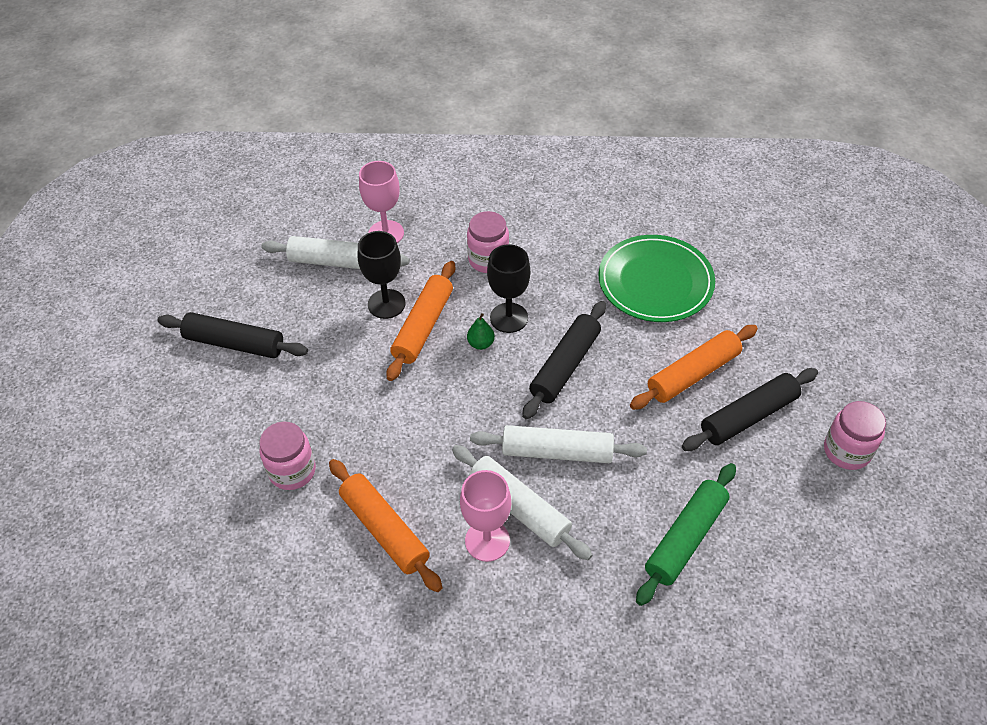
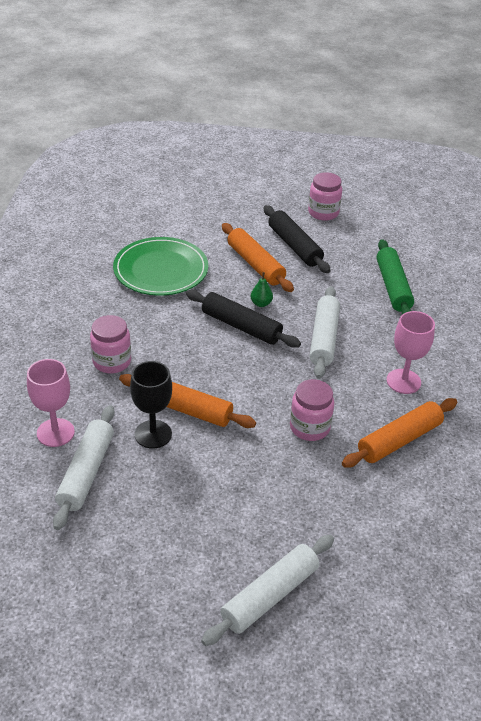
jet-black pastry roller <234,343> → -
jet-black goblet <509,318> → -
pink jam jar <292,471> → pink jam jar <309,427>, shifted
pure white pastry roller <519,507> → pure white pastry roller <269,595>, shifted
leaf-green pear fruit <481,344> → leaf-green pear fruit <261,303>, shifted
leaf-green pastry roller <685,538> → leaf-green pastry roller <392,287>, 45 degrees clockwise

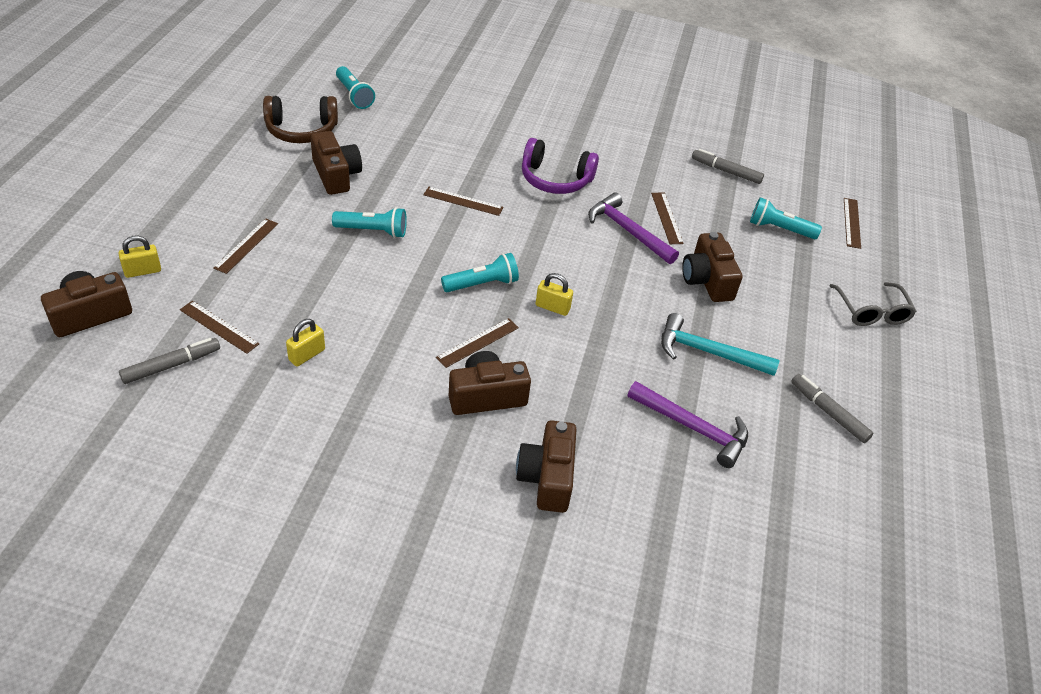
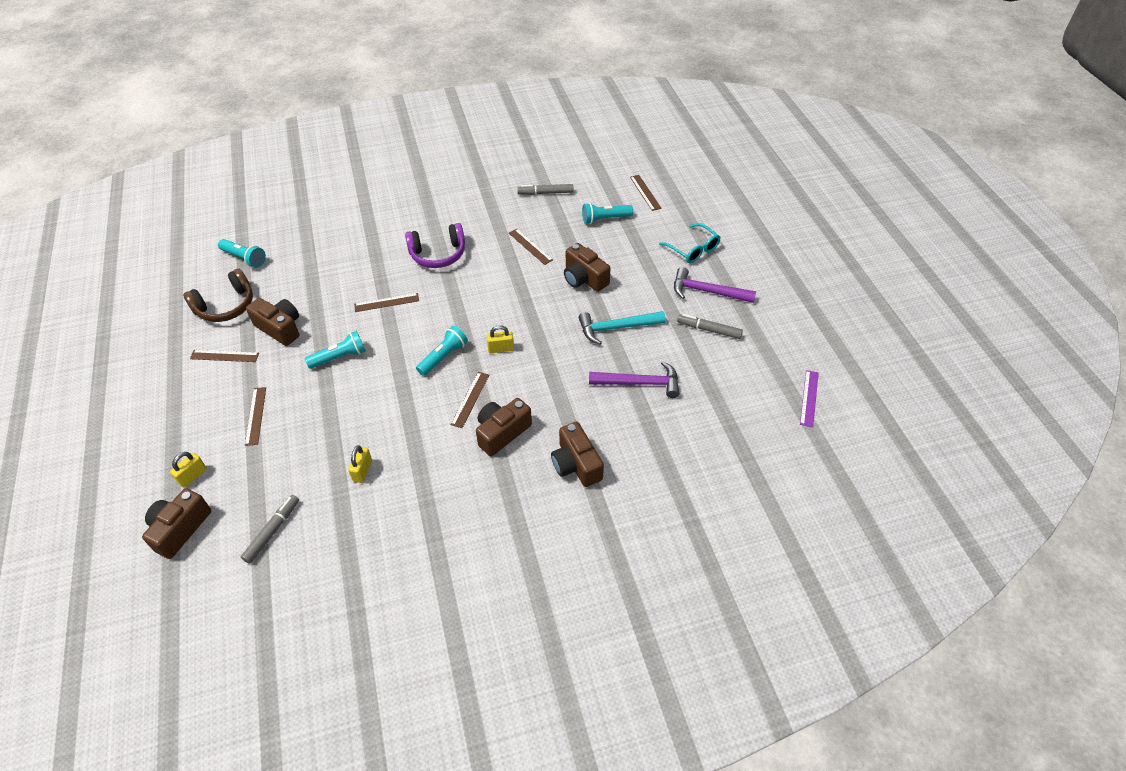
- → purple ruler <809,398>
russet ruler <219,327> → russet ruler <224,356>, shifted
purple hammer <628,231> → purple hammer <707,291>, shifted
ash-grey eyeglasses <871,312> → turquoise eyeglasses <693,249>

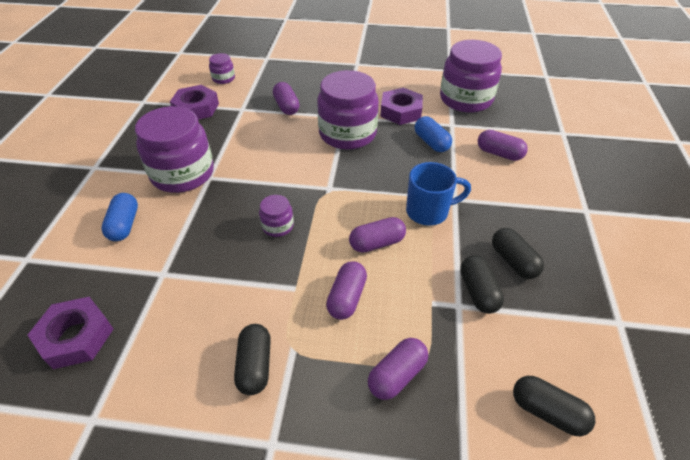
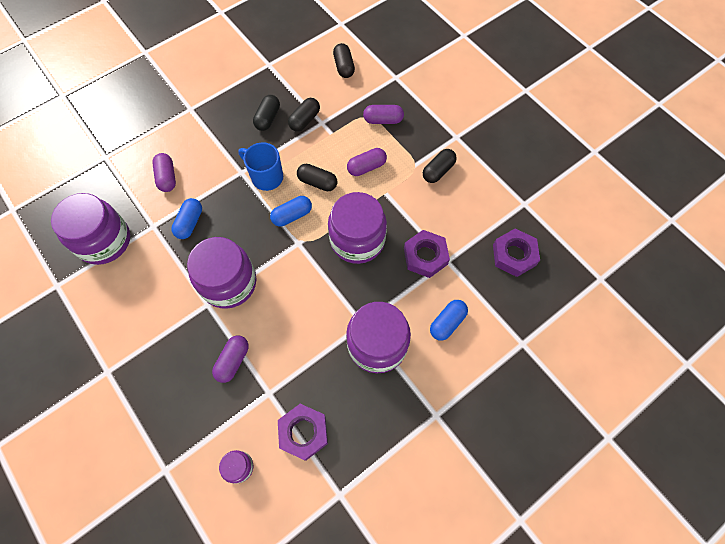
- → cobalt pill <292,215>
purple hex nut <401,111> → purple hex nut <425,256>, shifted
purple pill <377,243> → jet-black pill <317,182>
purple jam jar <277,226> → purple jam jar <357,240>, x2.20

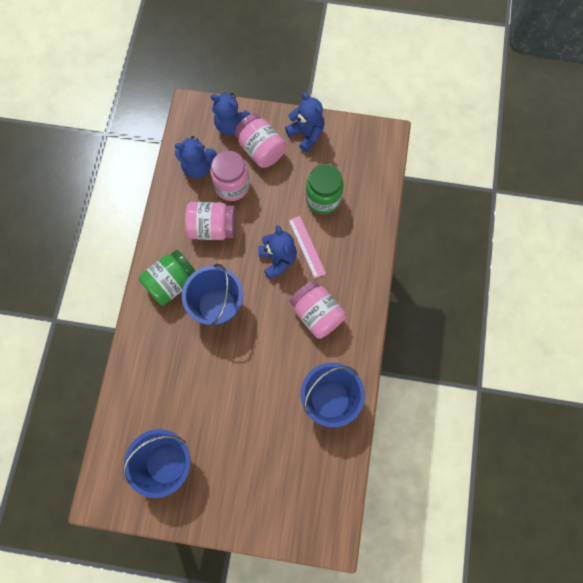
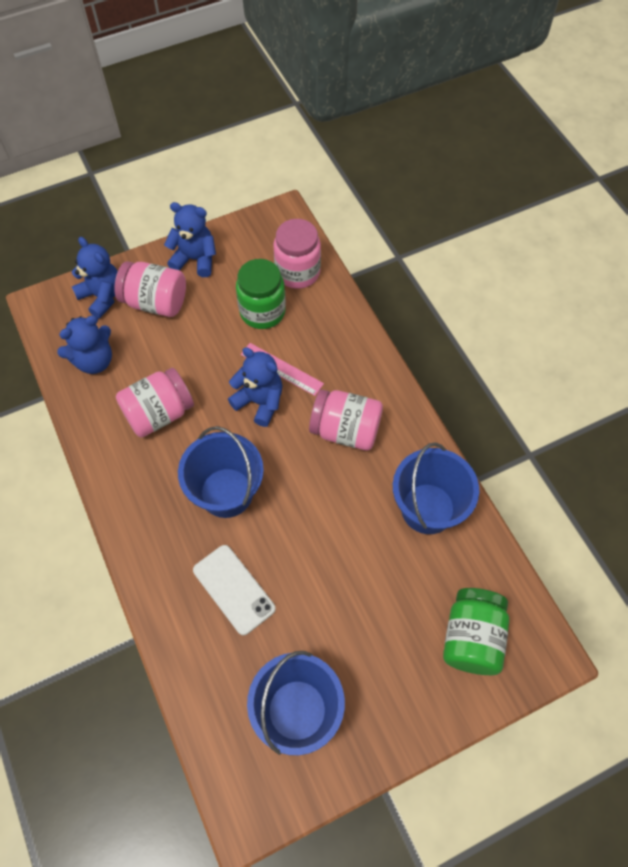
- → pure white smartphone <233,589>
leaf-green jam jar <171,283> → leaf-green jam jar <471,638>, shifted
pink jam jar <232,186> → pink jam jar <297,272>, shifted
cobalt teddy <231,125> → cobalt teddy <102,296>, 120 degrees counterclockwise

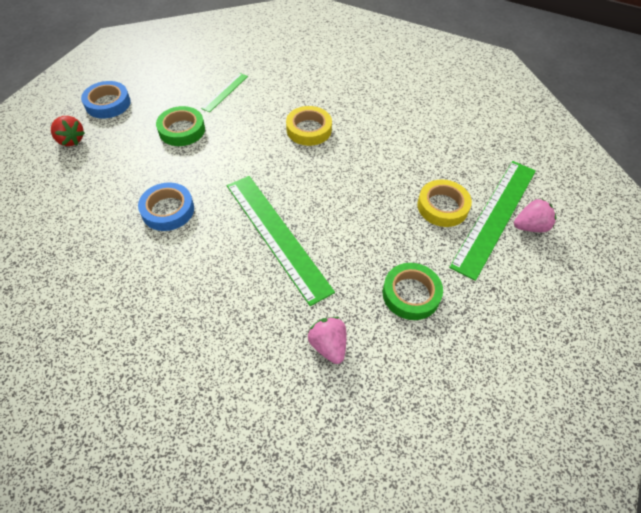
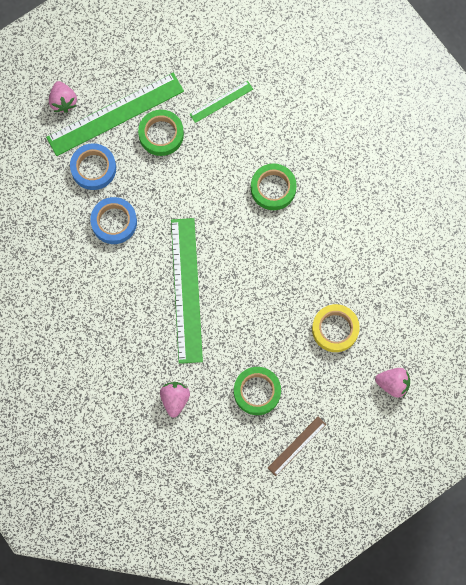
- → russet ruler <296,446>
cobalt tape <108,103> → cobalt tape <93,168>, shifted
leaf-green ruler <495,216> → leaf-green ruler <115,114>, shifted
crimson strawberry <71,140> → pink strawberry <63,102>
golden tape <309,129> → leaf-green tape <273,188>

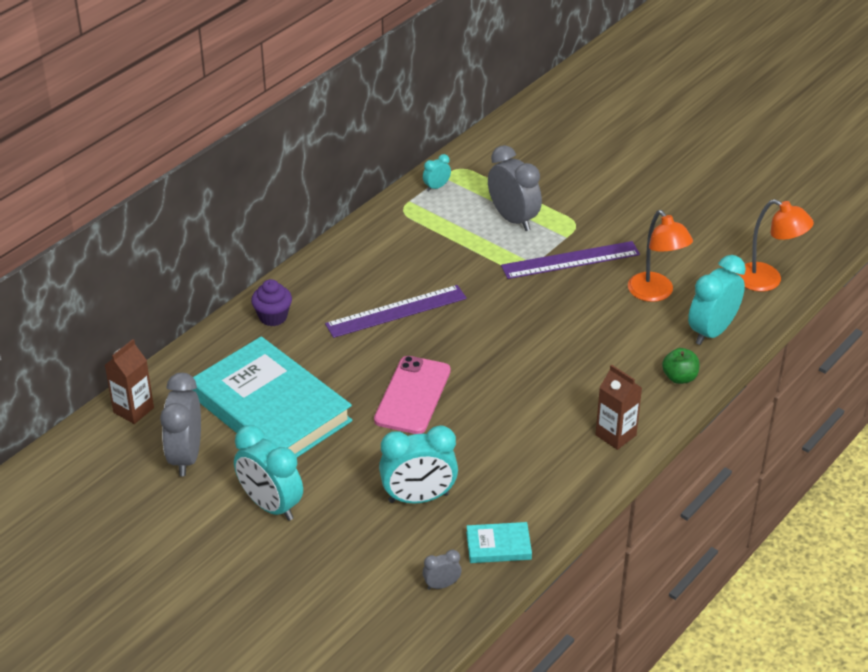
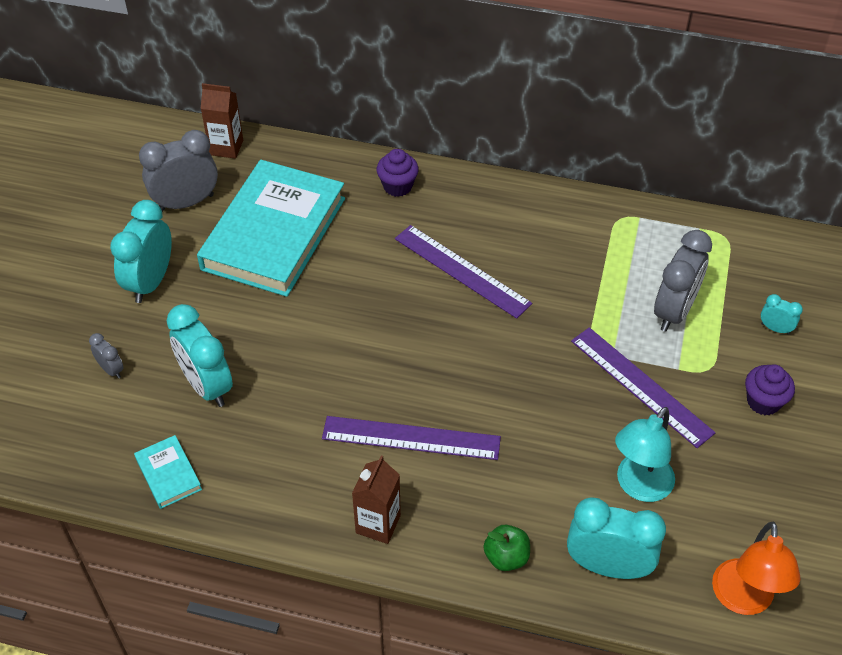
pink smartphone <413,395> → -
- → purple ruler <411,438>
- → purple fairy cake <763,402>
turquoise alarm clock <436,187> → turquoise alarm clock <775,328>, shifted
ash-grey alarm clock <441,585> → ash-grey alarm clock <111,370>, shifted
orange-coloured reading lamp <655,293> → turquoise reading lamp <638,486>

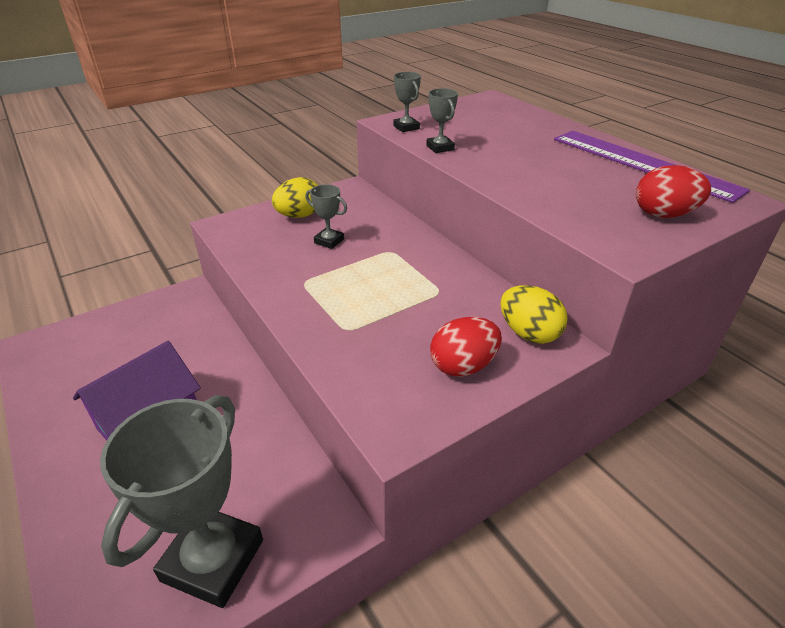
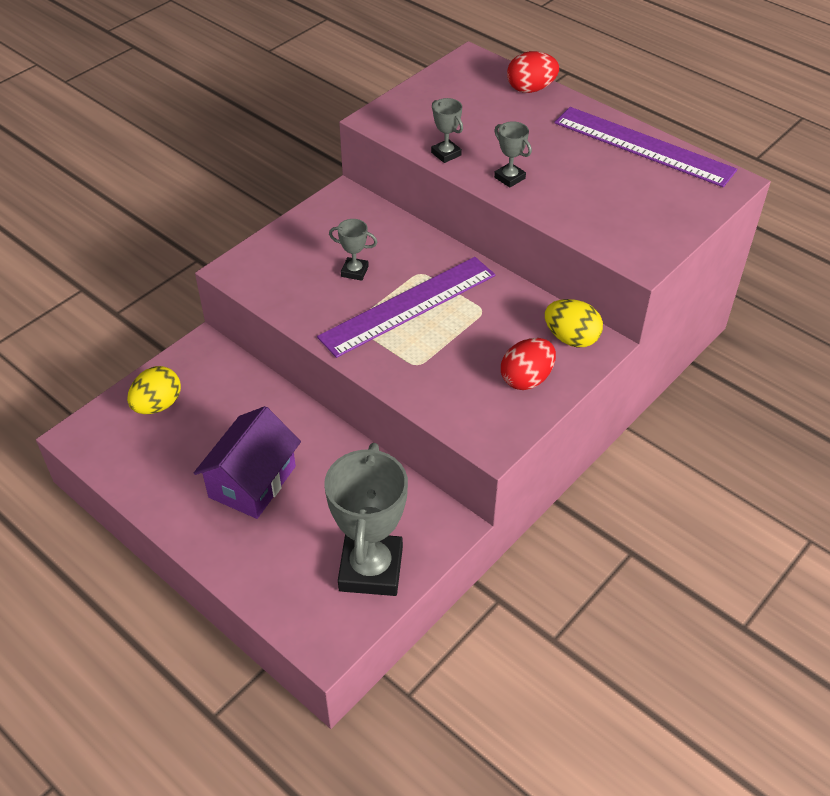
- → purple ruler <408,306>
golden toy egg <299,215> → golden toy egg <158,405>, shifted
ash-grey award cup <406,127> → ash-grey award cup <509,178>, shifted
crimson toy egg <663,215> → crimson toy egg <530,89>, shifted

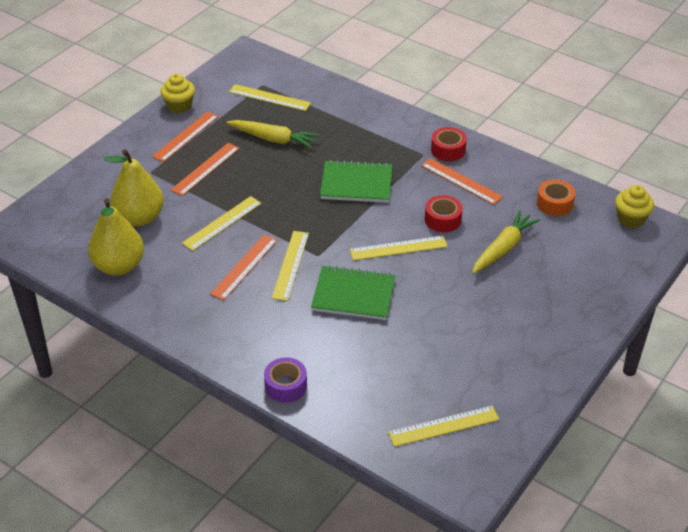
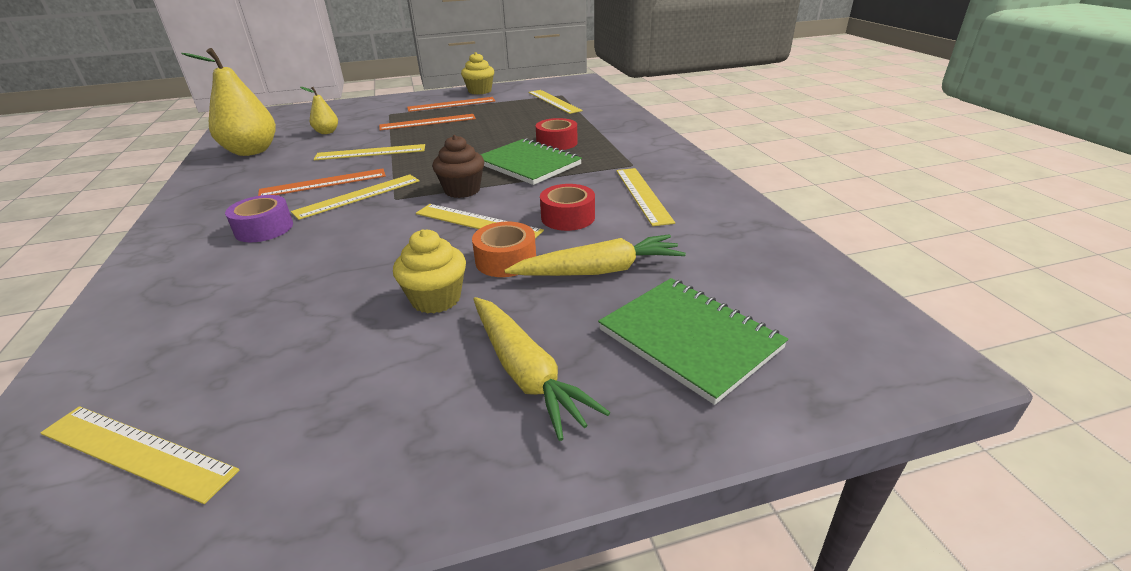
- → russet fairy cake <462,190>
golden carrot <273,139> → golden carrot <526,373>, shifted
purple tape <285,386> → purple tape <264,228>, shifted
leaf-green notepad <353,295> → leaf-green notepad <689,339>, shifted
crimson tape <448,150> → crimson tape <557,143>, shifted
orange-coloured tape <554,203> → orange-coloured tape <506,260>, shifted
golden fairy cake <631,219> → golden fairy cake <436,299>, shifted
orange-coloured ruler <461,181> → golden ruler <643,195>
golden pear fruit <139,218> → golden pear fruit <327,132>, x0.49

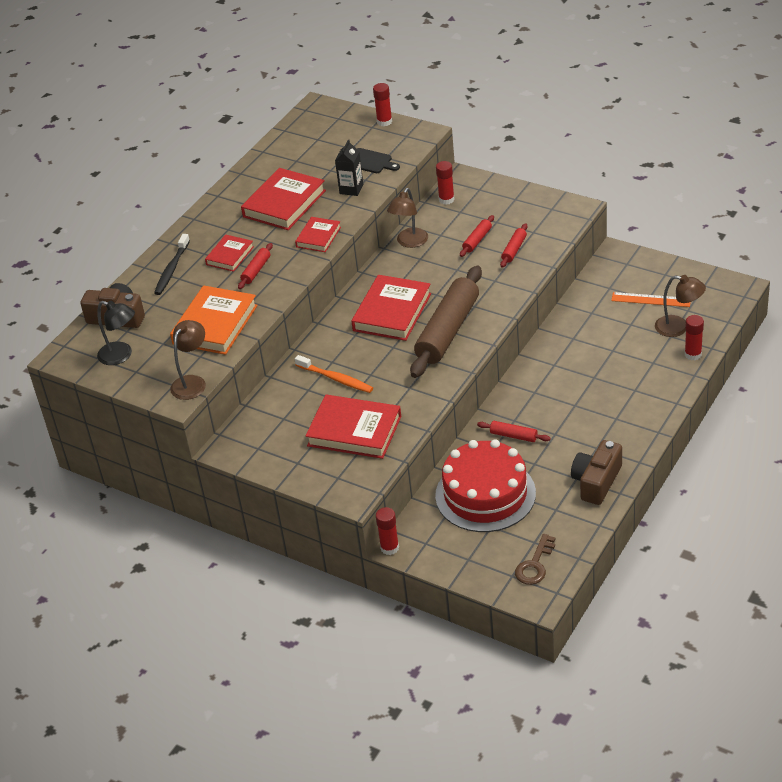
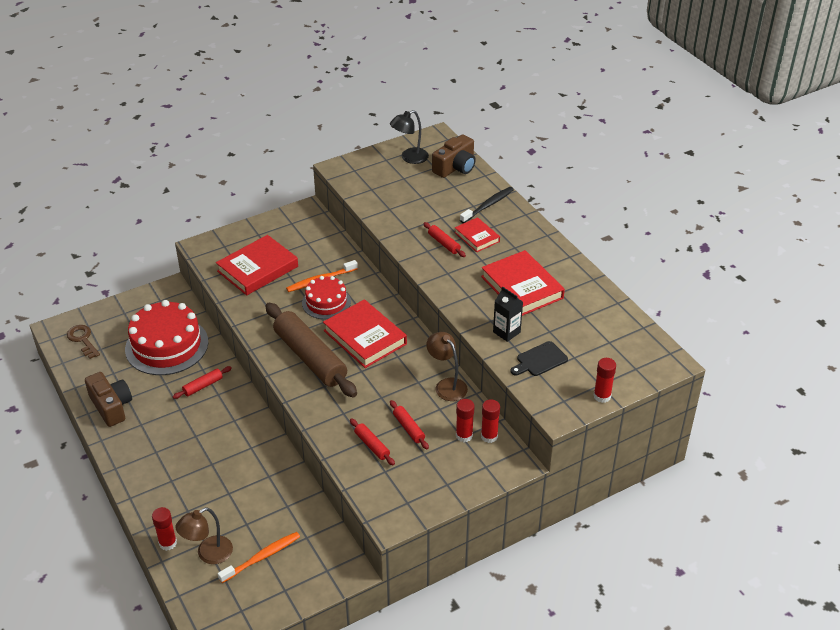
orange-coloured book <215,324> → -
russet reading lamp <192,382> → -
crimson book <318,237> → -
- → crimson gateau <326,302>
crimson glue stick <389,548> → crimson glue stick <464,435>, shifted
orange-coloured ruler <651,300> → orange-coloured toothbrush <262,557>
jet-black toothbrush <172,269> → jet-black toothbrush <488,205>, 90 degrees clockwise

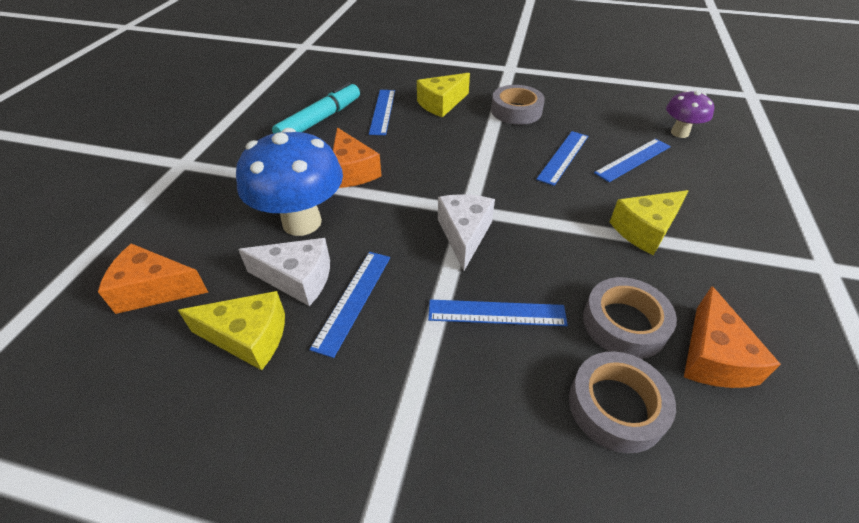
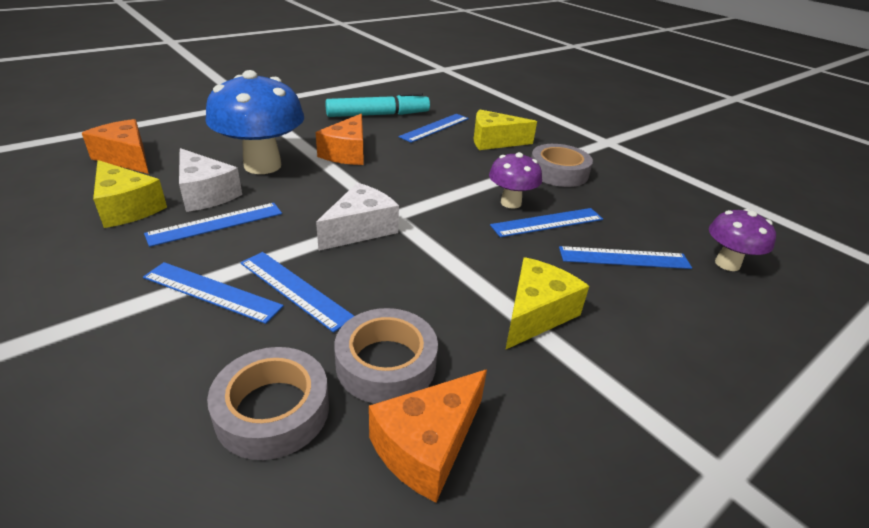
- → cobalt ruler <212,292>
- → purple toadstool <511,203>
golden cheese <645,230> → golden cheese <536,314>, 120 degrees clockwise

